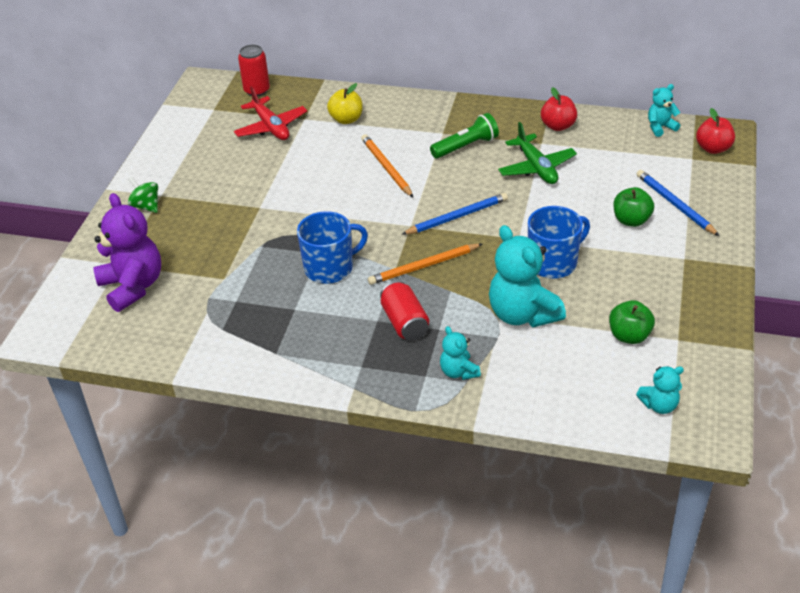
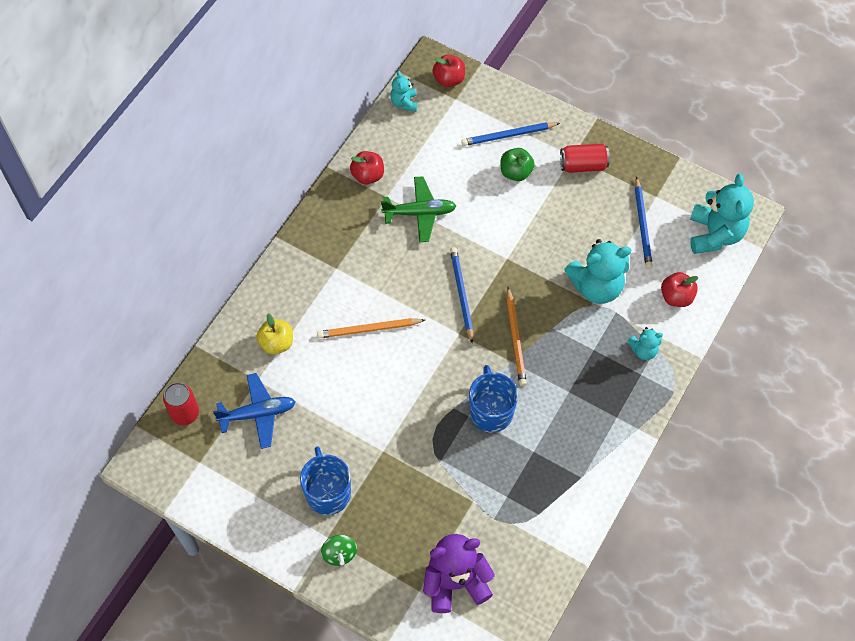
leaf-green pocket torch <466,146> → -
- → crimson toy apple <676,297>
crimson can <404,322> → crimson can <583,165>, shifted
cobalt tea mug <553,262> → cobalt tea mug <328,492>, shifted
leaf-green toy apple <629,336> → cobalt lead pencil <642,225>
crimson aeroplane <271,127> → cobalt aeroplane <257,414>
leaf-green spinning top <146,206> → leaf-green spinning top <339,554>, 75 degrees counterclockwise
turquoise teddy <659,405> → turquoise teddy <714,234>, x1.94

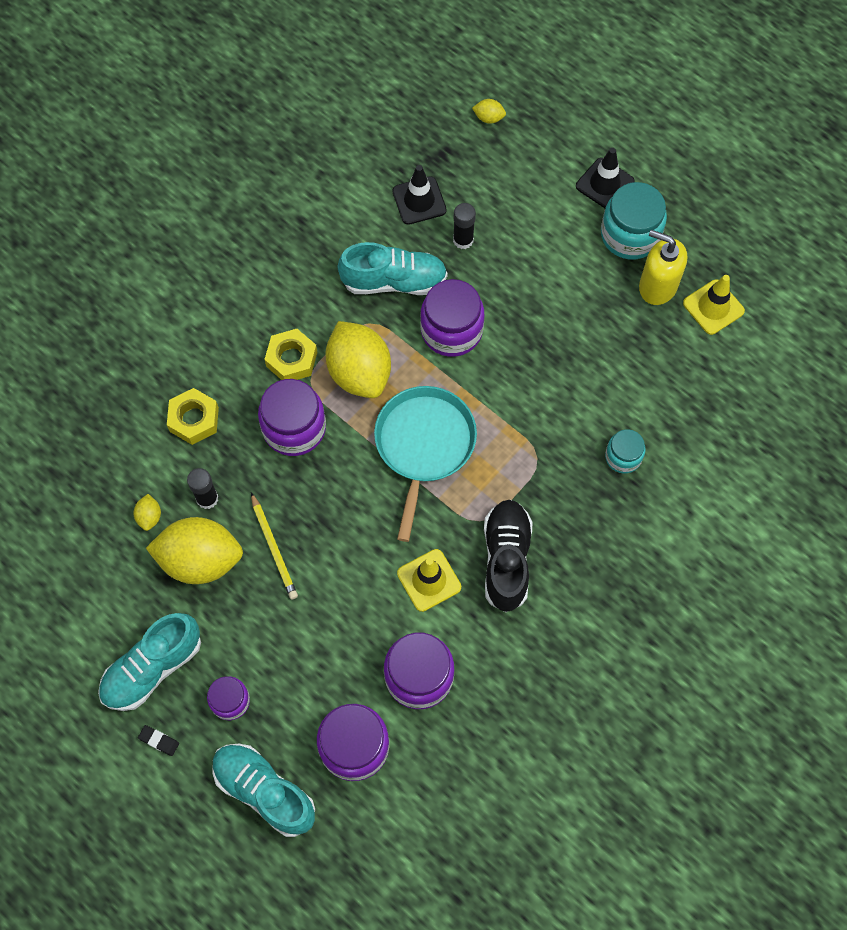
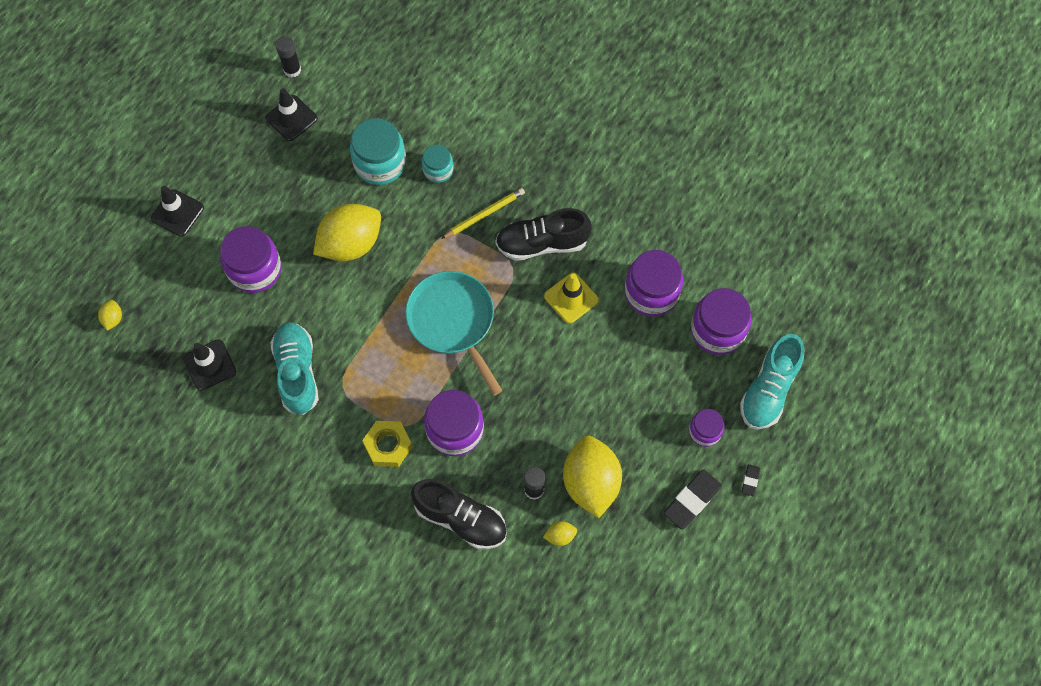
golden pump bottle <657,286> → -
golden lead pencil <273,548> → golden lead pencil <484,214>, shifted
golden citrus fruit <359,372> → golden citrus fruit <351,244>, shifted
purple jam jar <451,330> → purple jam jar <255,269>, shifted
jet-black glue stick <463,240> → jet-black glue stick <292,70>, shifted
turquoise jam jar <630,235> → turquoise jam jar <380,163>, shifted
turquoise lace-up shoe <152,668> → jet-black gum eraser <692,500>
golden hex nut <194,419> → jet-black lace-up shoe <461,519>
golden road cone <713,307> → jet-black road cone <291,118>
turquoise skillet <424,445> → turquoise skillet <453,321>, 60 degrees clockwise

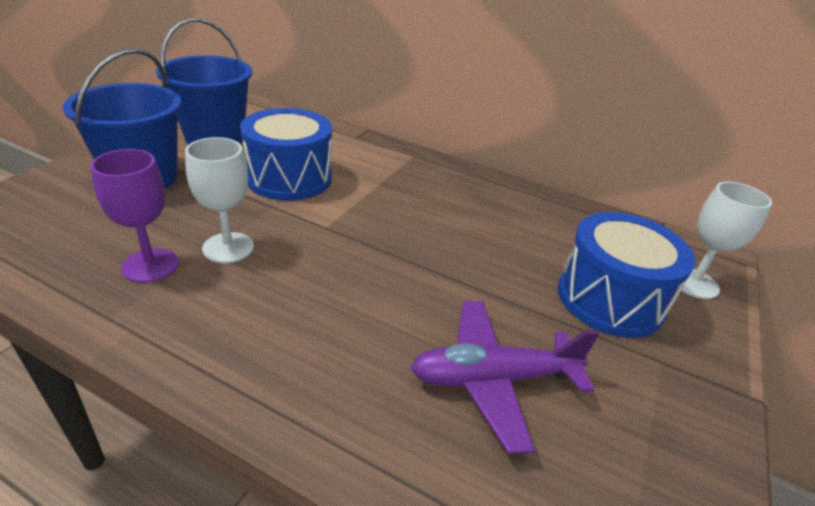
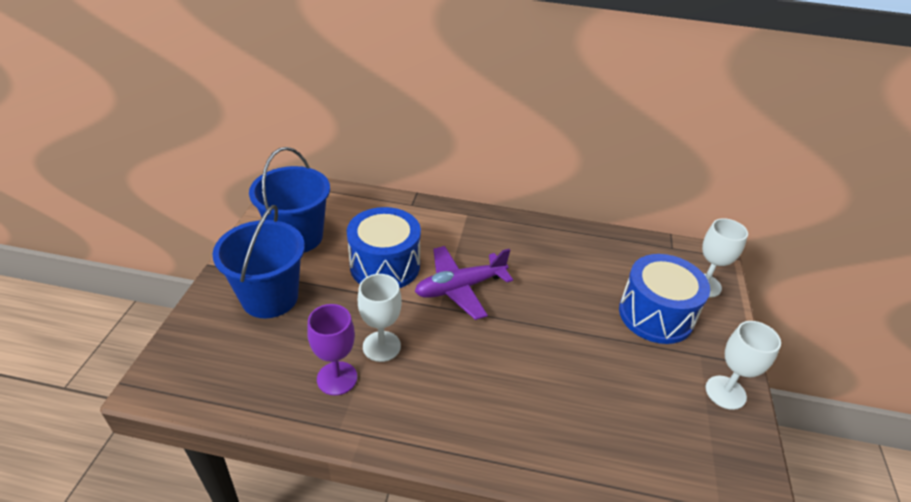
- → pure white goblet <725,392>
purple aeroplane <493,379> → purple aeroplane <460,288>, shifted

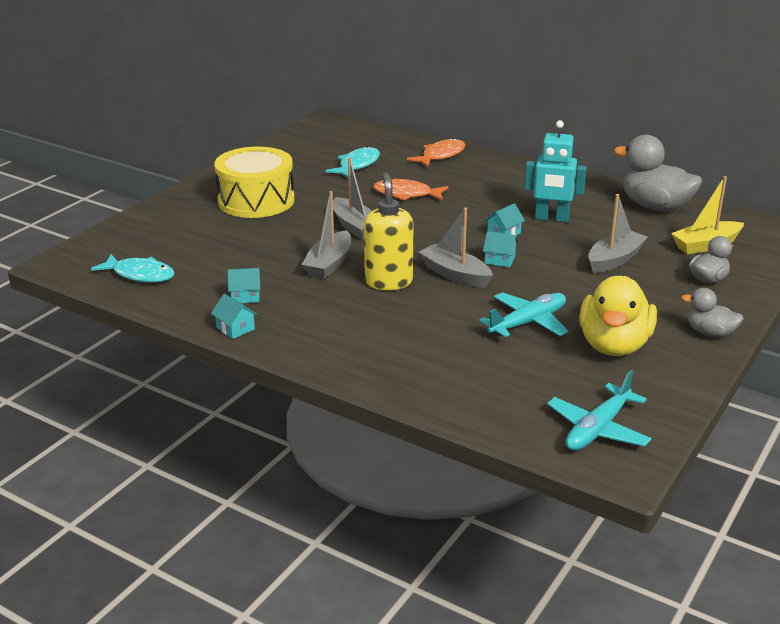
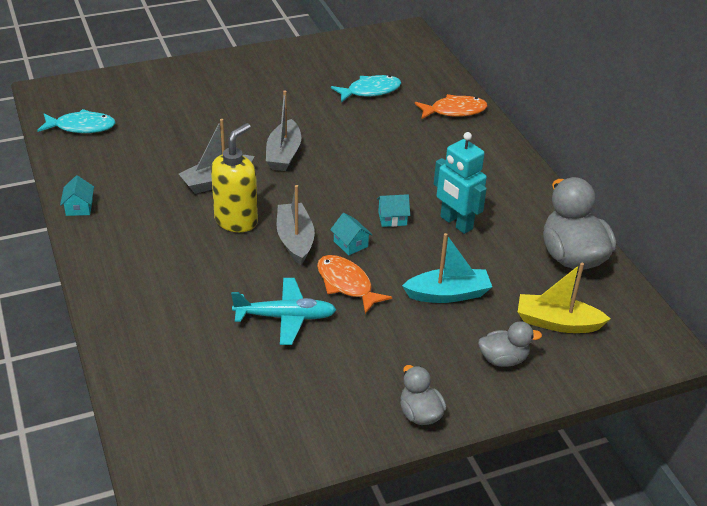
golden snare drum <256,201> → -
turquoise toy house <245,296> → -
turquoise aeroplane <598,429> → -
golden rubber duck <614,345> → -
orange-coloured fish <406,194> → orange-coloured fish <346,284>, shifted
ash-grey toy boat <614,260> → turquoise toy boat <448,294>
turquoise fish <140,275> → turquoise fish <81,127>, 60 degrees counterclockwise

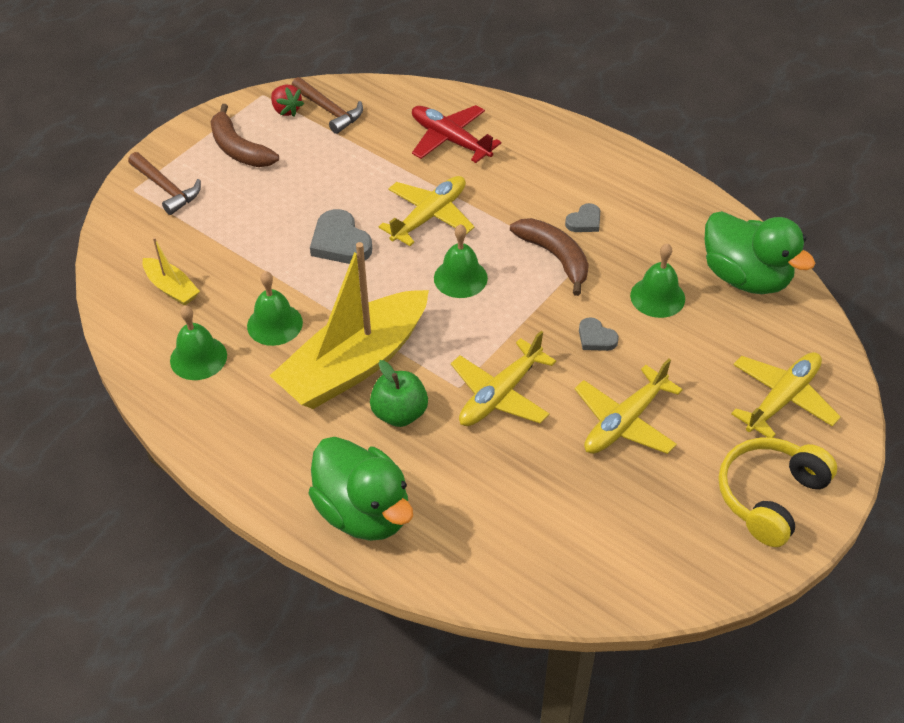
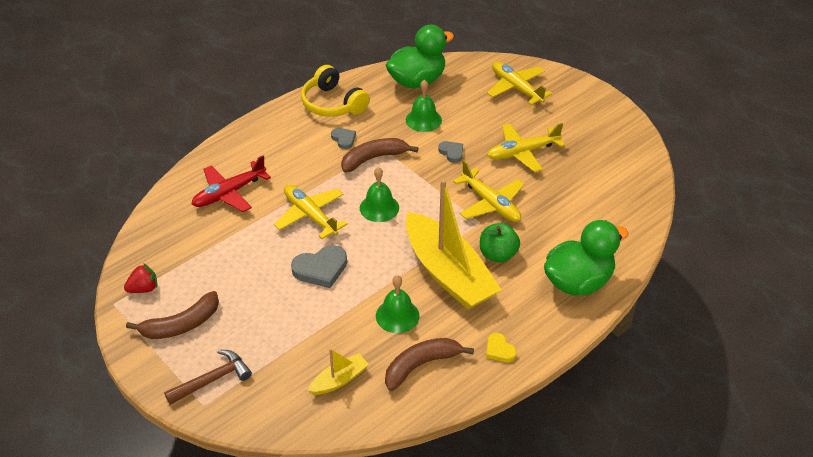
russet hammer <329,110> → -
- → golden heart <499,350>
golden headset <769,496> → golden headset <332,104>, shifted
leaf-green school bell <198,358> → russet banana fruit <421,365>
golden aeroplane <625,422> → golden aeroplane <522,152>, 105 degrees clockwise
ash-grey heart <596,338> → ash-grey heart <451,152>, 90 degrees counterclockwise

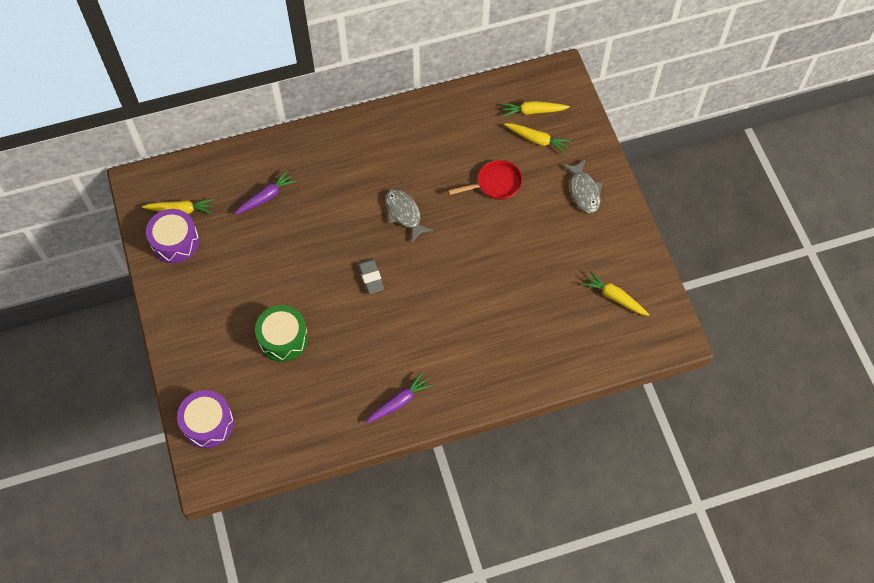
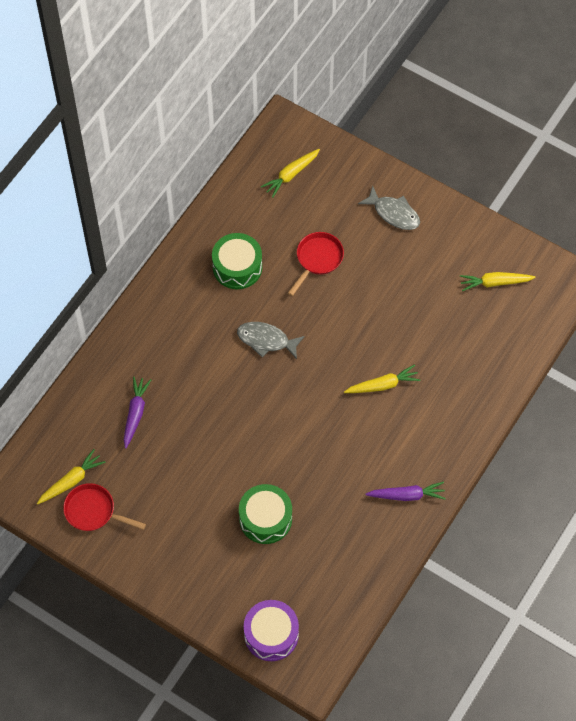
ash-grey gum eraser <371,277> → -
- → leaf-green snare drum <237,267>
golden carrot <537,140> → golden carrot <382,385>, shifted
purple snare drum <175,241> → crimson skillet <93,511>
purple carrot <399,402> → purple carrot <407,495>, 75 degrees clockwise

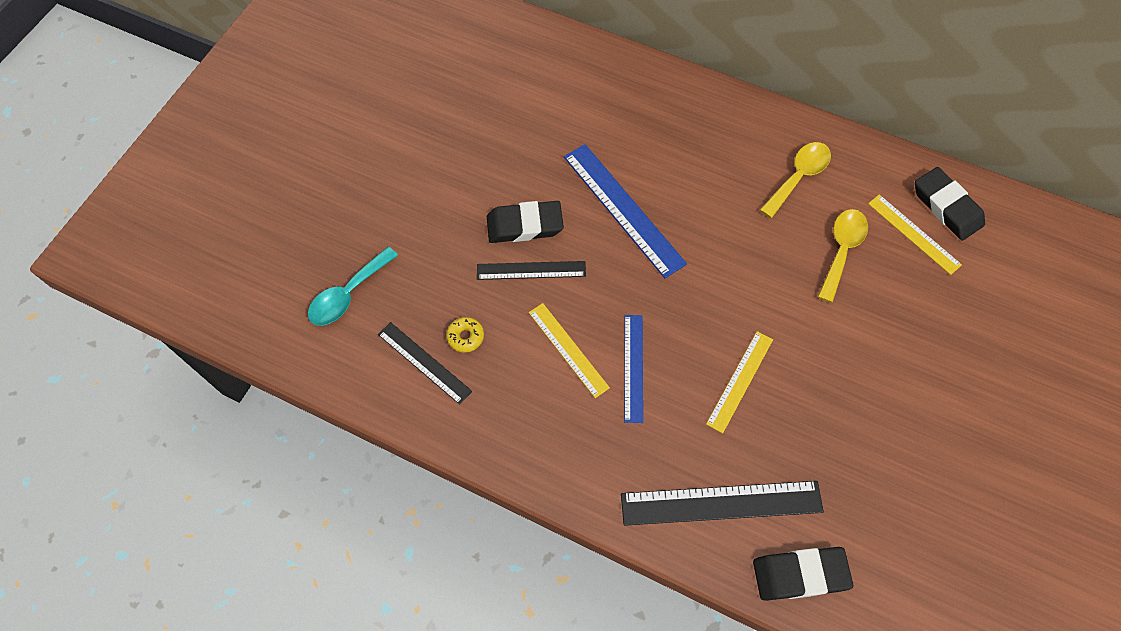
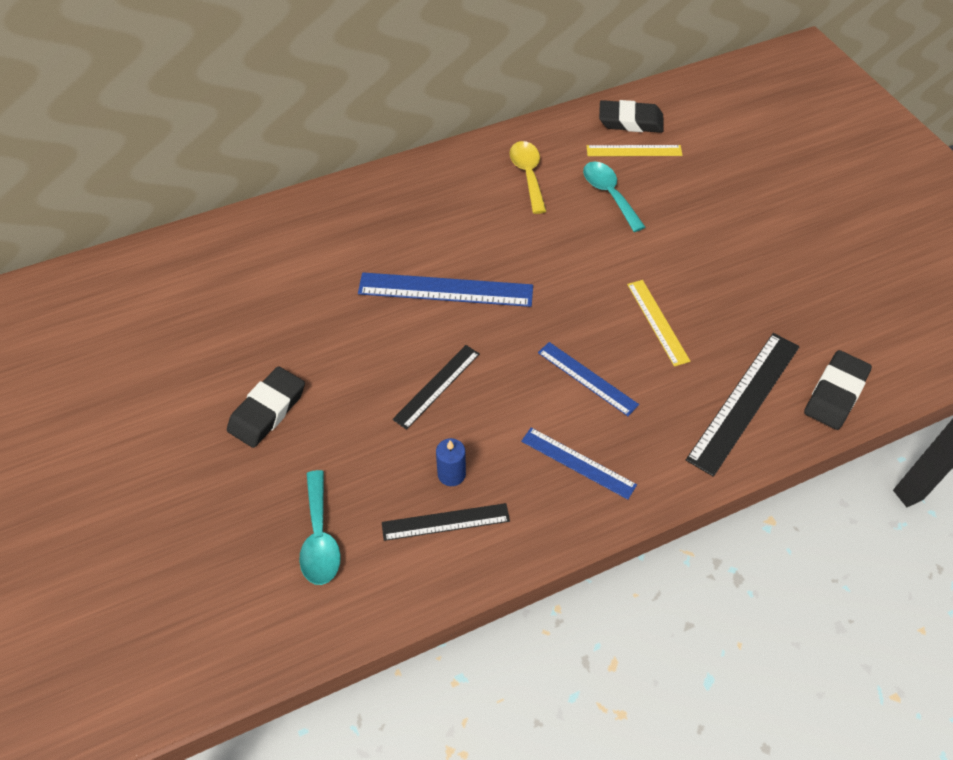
golden ruler <568,349> → -
- → cobalt ruler <578,463>
jet-black gum eraser <524,225> → jet-black gum eraser <267,410>, shifted
golden donut <465,337> → cobalt pillar candle <451,474>
golden tablespoon <841,250> → turquoise tablespoon <609,194>

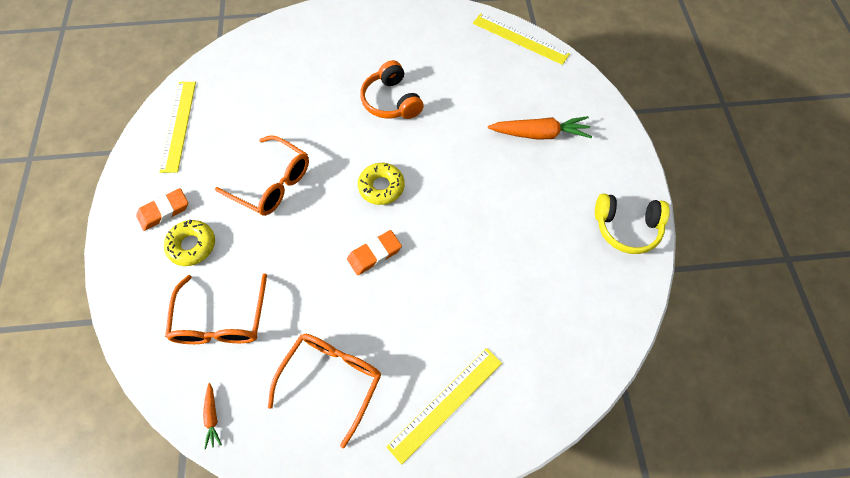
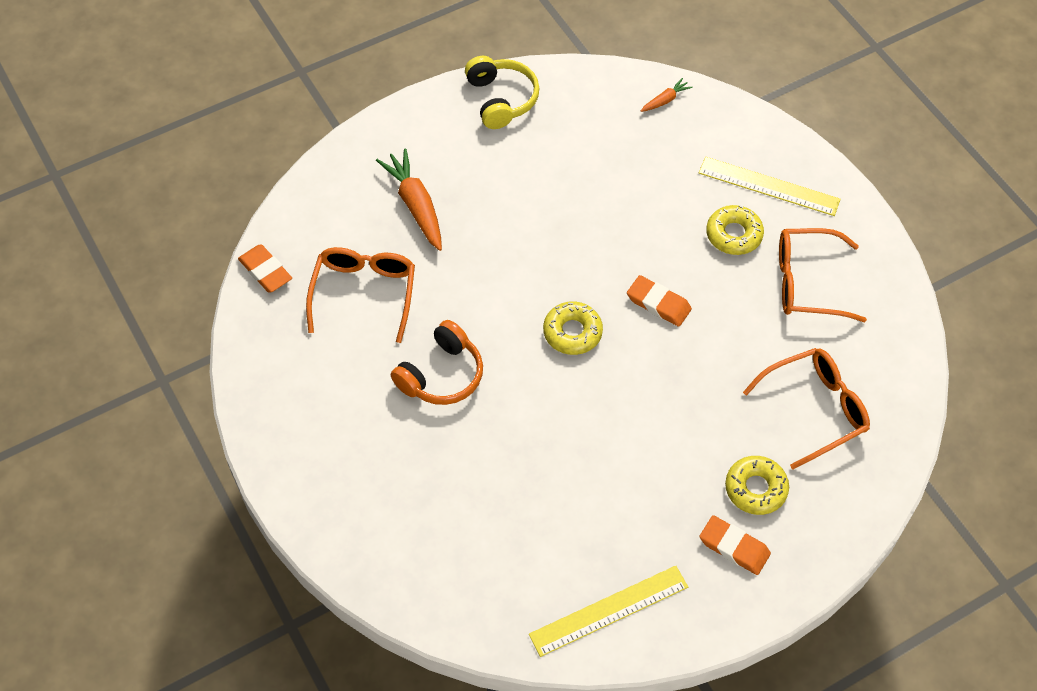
- → golden donut <734,235>
orange-coloured carrot <212,417> → orange-coloured carrot <665,100>, shifted
orange-coloured eyeglasses <272,183> → orange-coloured eyeglasses <364,293>, shifted
golden ruler <520,38> → orange-coloured gum eraser <265,271>

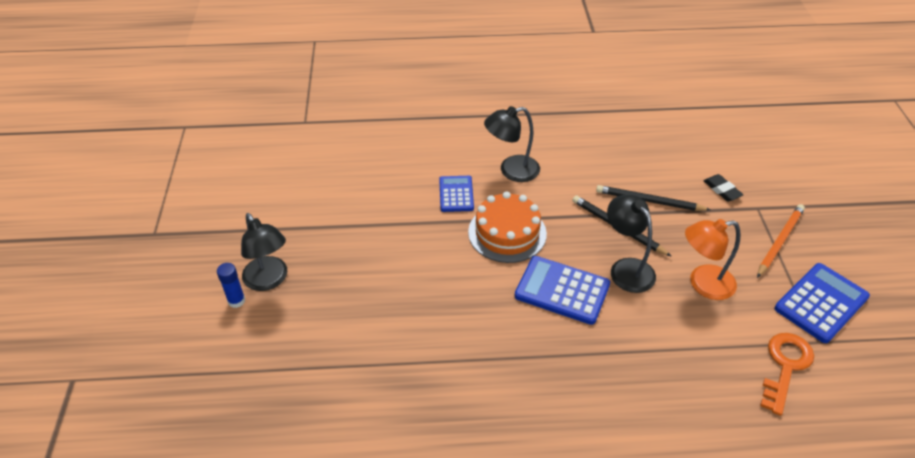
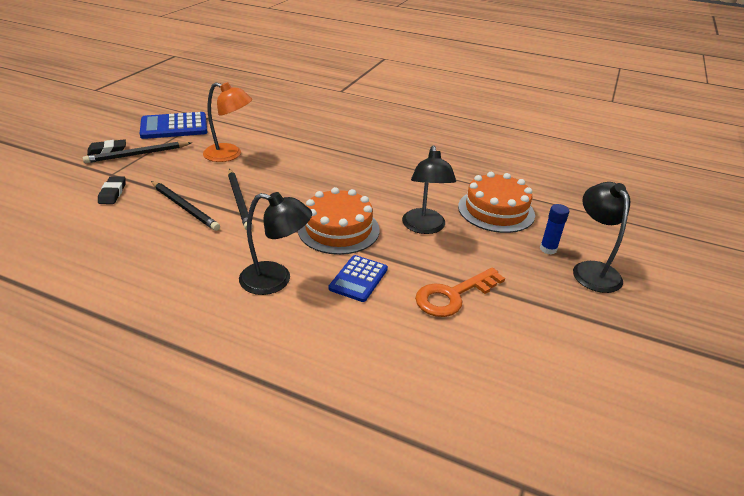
cobalt calculator <562,290> → -
- → jet-black gum eraser <107,150>
- → orange-coloured gateau <496,210>
cobalt glue stick <236,301> → cobalt glue stick <548,249>, shifted
jet-black reading lamp <626,268> → jet-black reading lamp <424,227>, shifted
orange-coloured door key <785,366> → orange-coloured door key <453,295>, shifted
orange-coloured lead pencil <779,241> → jet-black lead pencil <137,154>

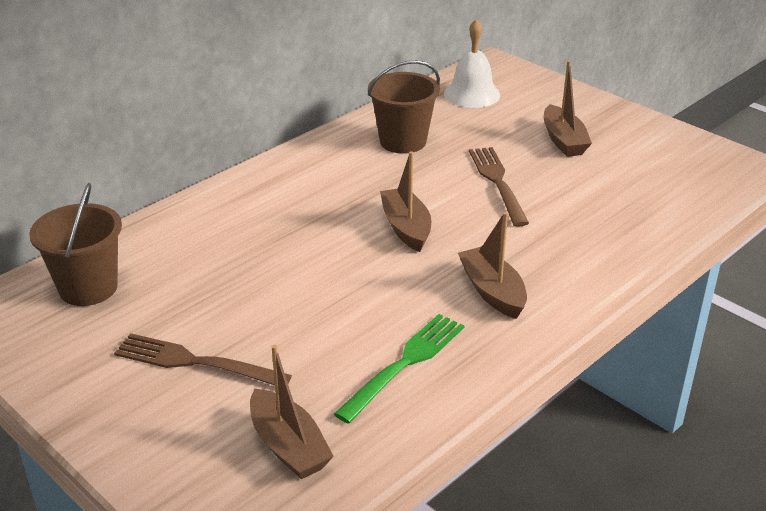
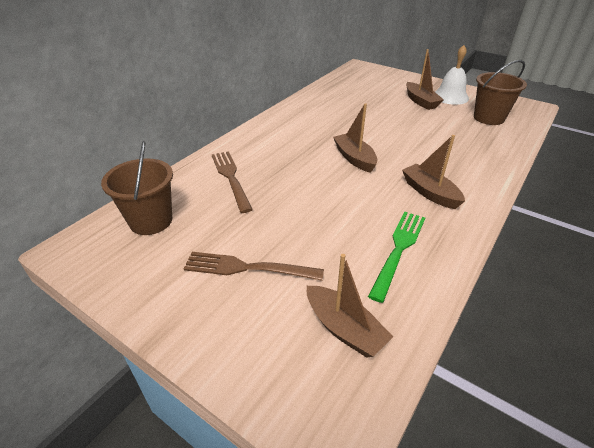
russet bucket <403,141> → russet bucket <488,118>, shifted
pure white school bell <472,94> → pure white school bell <450,96>, shifted
russet fork <497,182> → russet fork <231,178>, shifted

